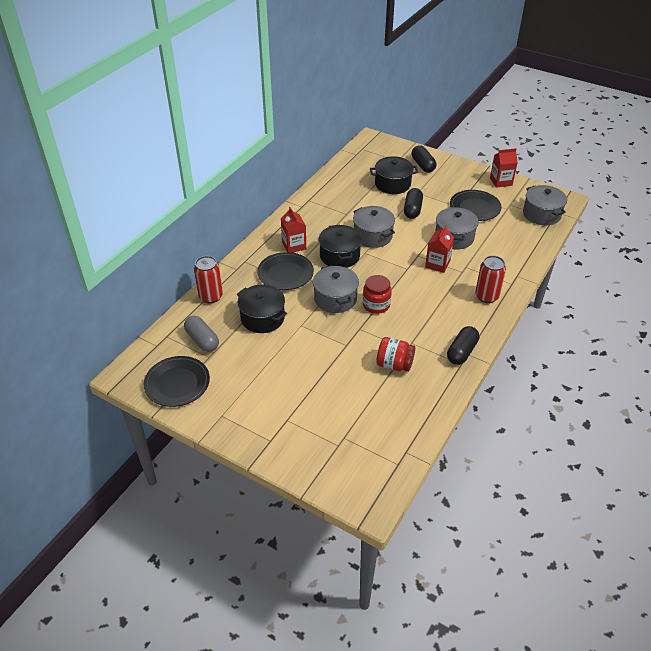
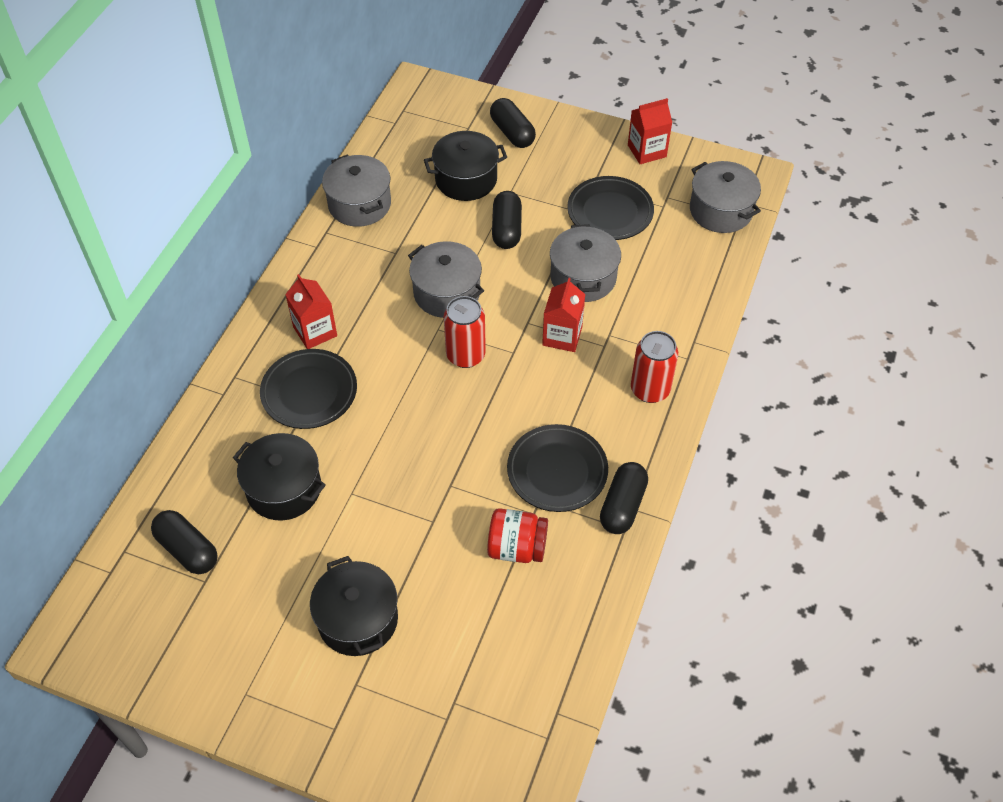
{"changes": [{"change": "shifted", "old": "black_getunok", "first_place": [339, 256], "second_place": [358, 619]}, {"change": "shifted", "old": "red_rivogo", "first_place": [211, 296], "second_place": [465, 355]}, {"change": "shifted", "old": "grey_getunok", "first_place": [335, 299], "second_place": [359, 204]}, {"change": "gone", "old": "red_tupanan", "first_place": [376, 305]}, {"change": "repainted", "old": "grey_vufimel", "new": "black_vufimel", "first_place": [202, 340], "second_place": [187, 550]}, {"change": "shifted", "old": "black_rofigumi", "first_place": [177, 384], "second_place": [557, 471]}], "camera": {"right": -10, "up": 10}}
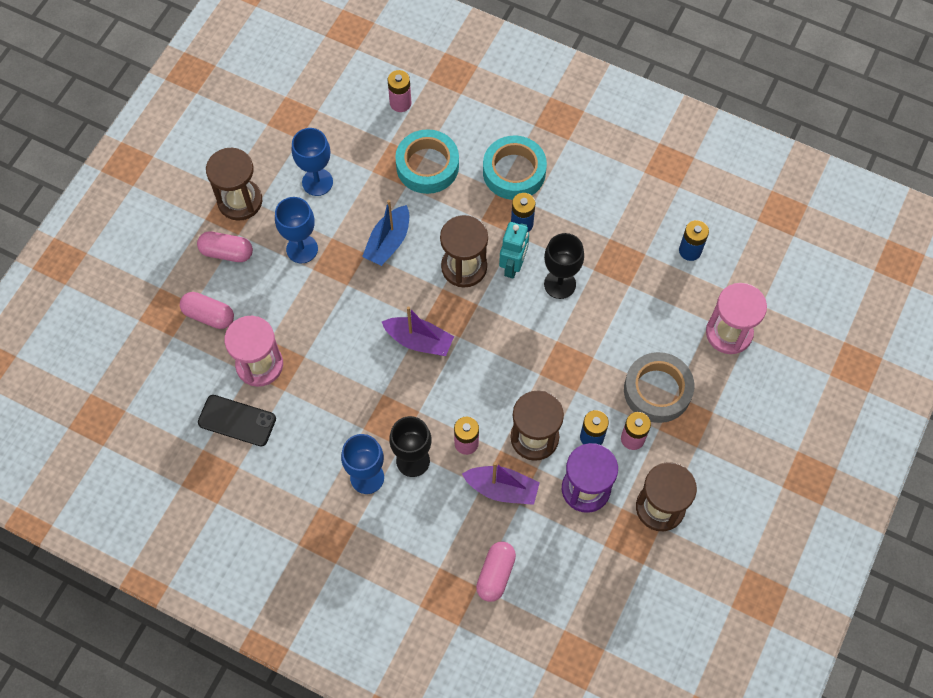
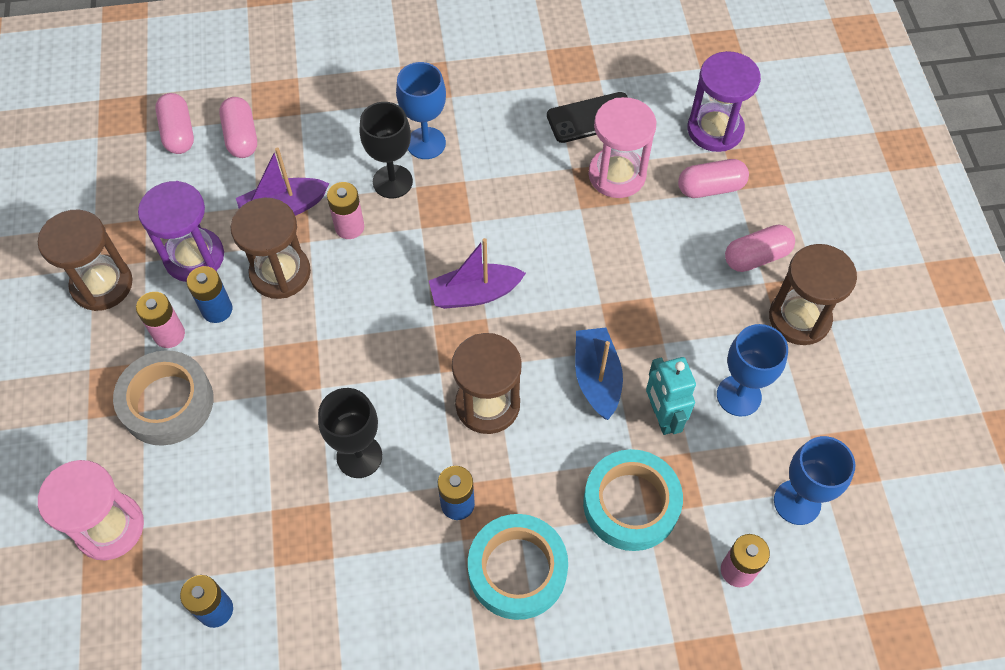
{"changes": [{"change": "shifted", "old": "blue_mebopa", "first_place": [302, 249], "second_place": [797, 502]}, {"change": "shifted", "old": "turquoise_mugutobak", "first_place": [513, 266], "second_place": [662, 416]}, {"change": "new", "new": "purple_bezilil", "second_place": [715, 130]}, {"change": "new", "new": "pink_vufimel", "second_place": [178, 133]}], "camera": {"right": 145, "up": -5}}
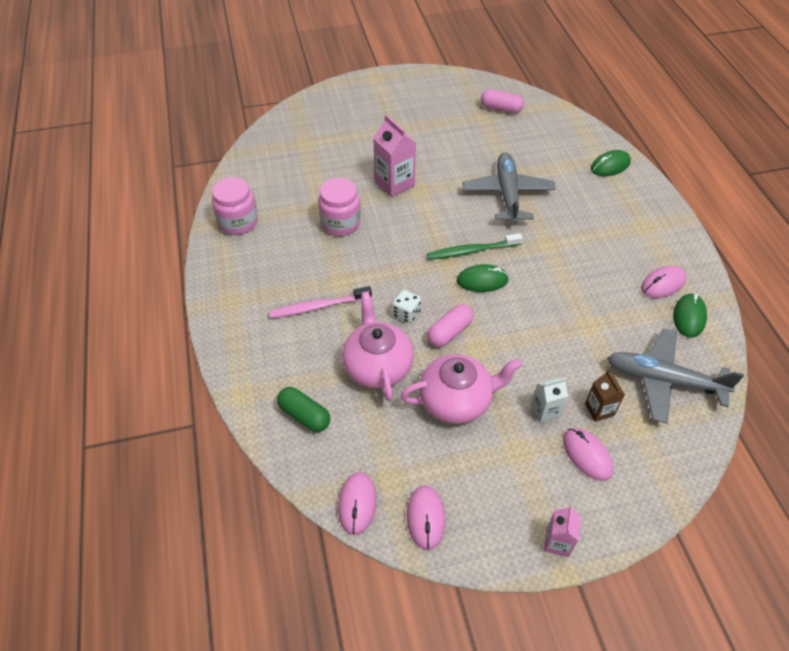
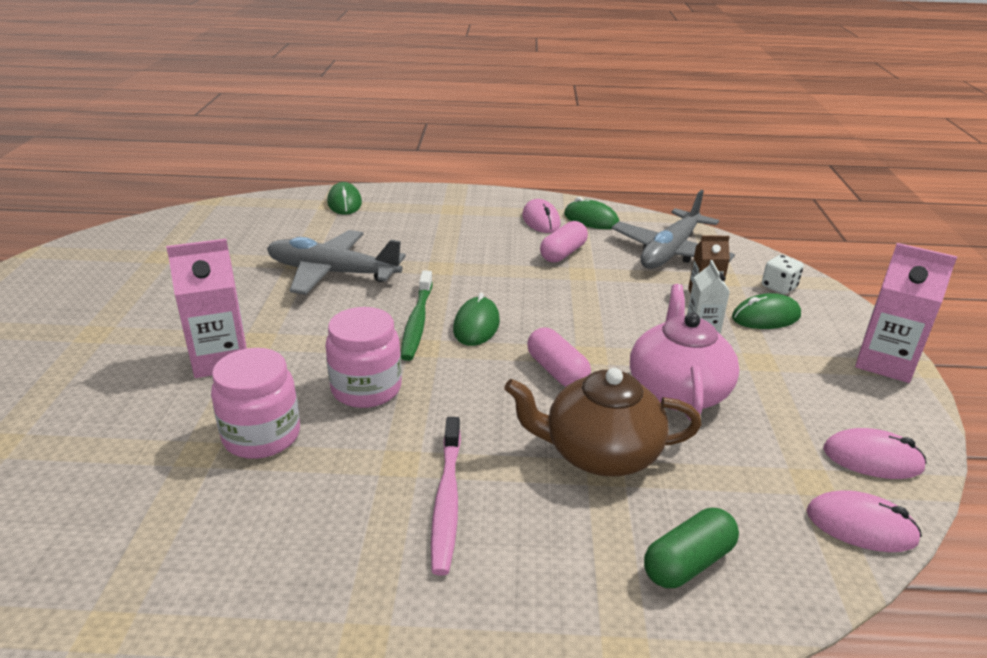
{"changes": [{"change": "shifted", "old": "pink_vufimel", "first_place": [501, 108], "second_place": [563, 253]}, {"change": "shifted", "old": "pink_tupanan", "first_place": [238, 222], "second_place": [366, 389]}, {"change": "shifted", "old": "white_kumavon", "first_place": [406, 313], "second_place": [779, 287]}, {"change": "repainted", "old": "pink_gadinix", "new": "brown_gadinix", "first_place": [377, 366], "second_place": [600, 453]}, {"change": "repainted", "old": "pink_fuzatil", "new": "green_fuzatil", "first_place": [587, 455], "second_place": [766, 317]}, {"change": "scaled", "old": "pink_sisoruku", "first_place": [557, 542], "second_place": [885, 363], "factor": 1.69}], "camera": {"right": -75, "up": -20}}
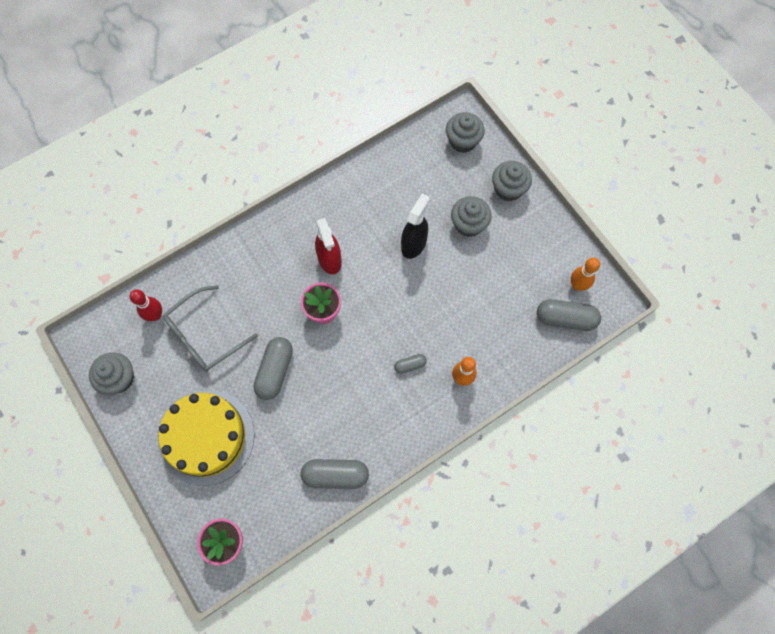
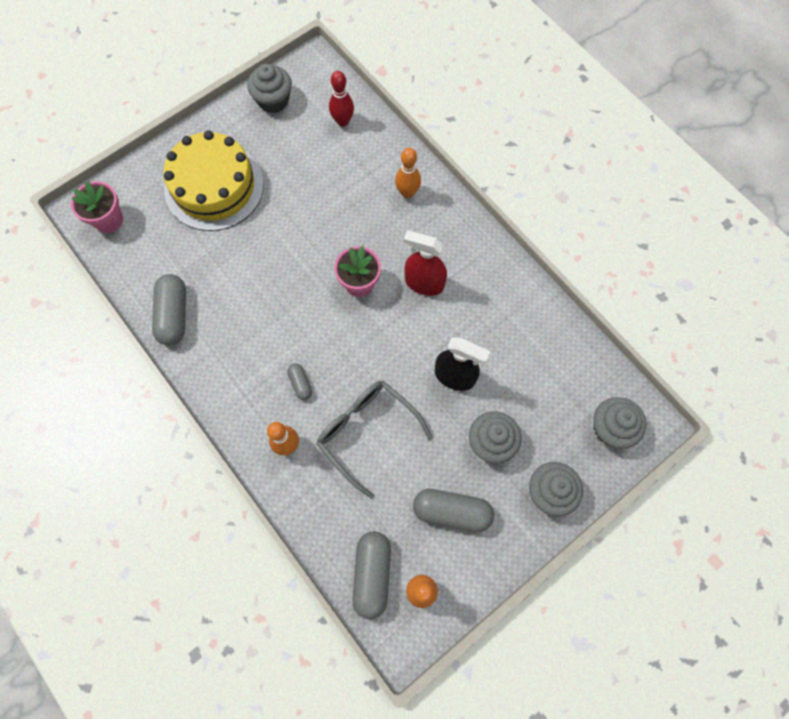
{"changes": [{"change": "rotated", "old": "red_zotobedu", "first_place": [329, 259], "second_place": [424, 283], "degrees": 45}, {"change": "shifted", "old": "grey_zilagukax", "first_place": [204, 335], "second_place": [366, 432]}, {"change": "shifted", "old": "grey_vufimel", "first_place": [275, 371], "second_place": [452, 511]}, {"change": "new", "new": "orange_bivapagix", "second_place": [407, 192]}], "camera": {"right": 85, "up": 0}}
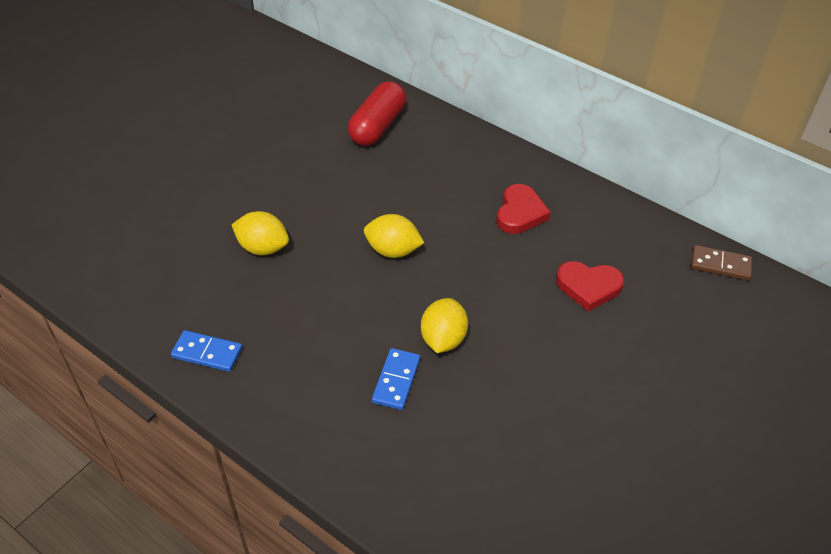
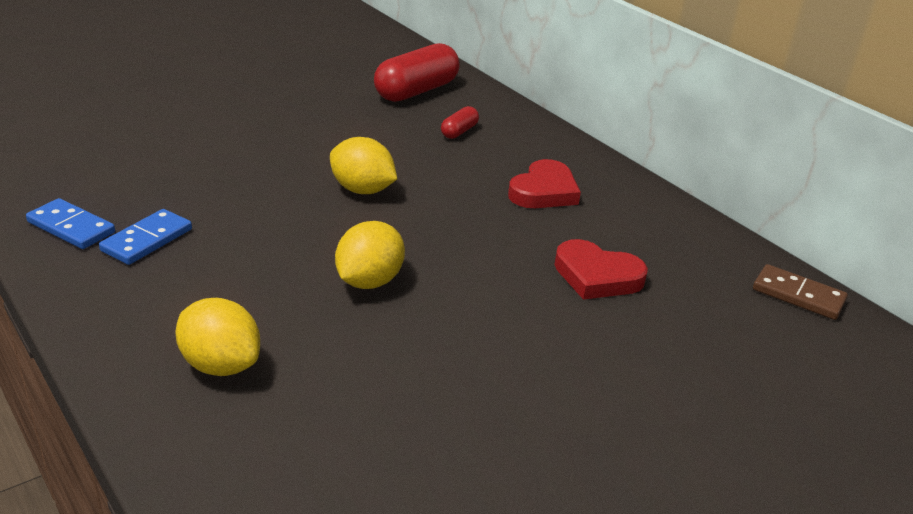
{"changes": [{"change": "shifted", "old": "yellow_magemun", "first_place": [263, 248], "second_place": [220, 365]}, {"change": "shifted", "old": "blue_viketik", "first_place": [396, 380], "second_place": [147, 240]}, {"change": "new", "new": "red_vufimel", "second_place": [459, 132]}], "camera": {"right": 15, "up": -15}}
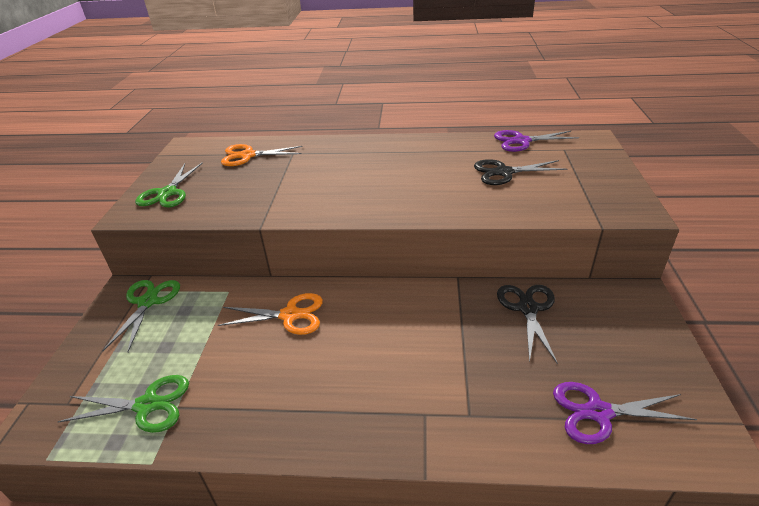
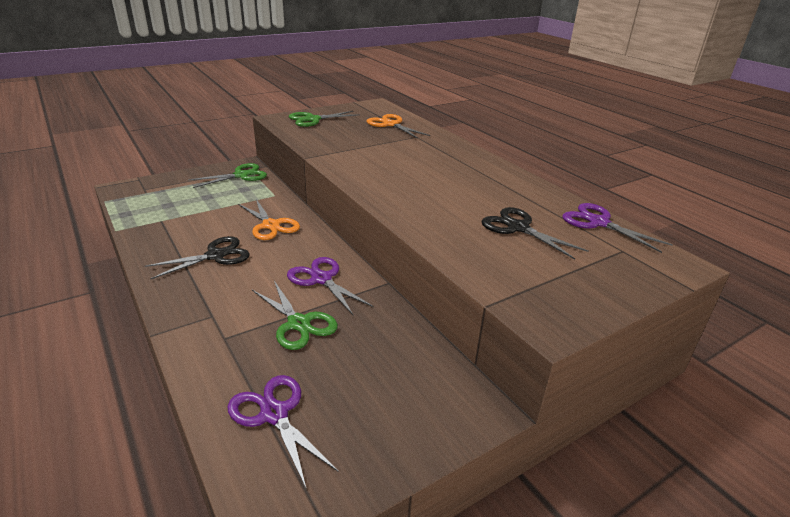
{"changes": [{"change": "shifted", "old": "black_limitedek", "first_place": [528, 308], "second_place": [216, 255]}, {"change": "shifted", "old": "green_limitedek", "first_place": [147, 405], "second_place": [298, 323]}, {"change": "new", "new": "purple_limitedek", "second_place": [321, 279]}], "camera": {"right": 50, "up": -5}}
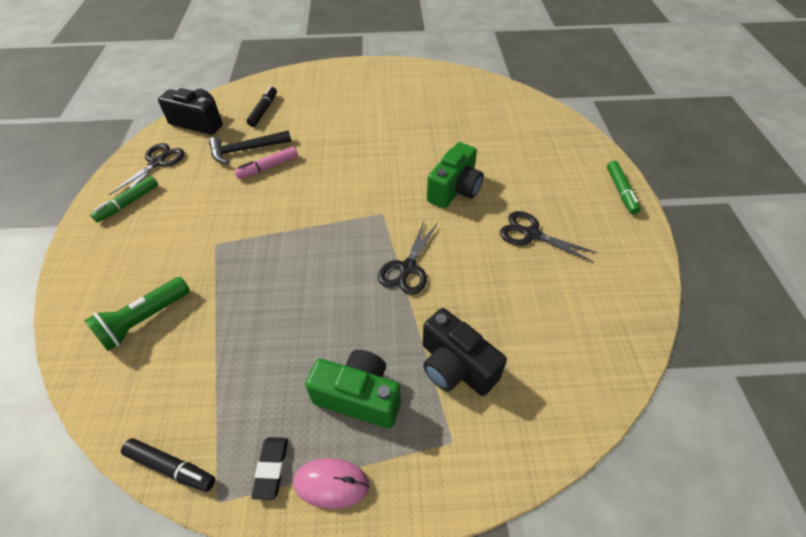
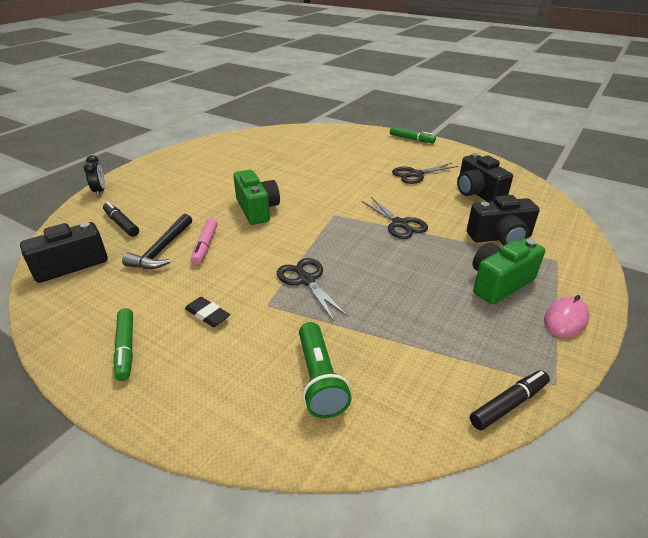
{"changes": [{"change": "shifted", "old": "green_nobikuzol", "first_place": [455, 190], "second_place": [257, 209]}, {"change": "shifted", "old": "black_limitedek", "first_place": [157, 163], "second_place": [306, 280]}, {"change": "shifted", "old": "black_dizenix", "first_place": [271, 468], "second_place": [207, 314]}, {"change": "new", "new": "black_nobikuzol", "second_place": [477, 193]}, {"change": "new", "new": "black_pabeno", "second_place": [100, 191]}], "camera": {"right": -55, "up": -15}}
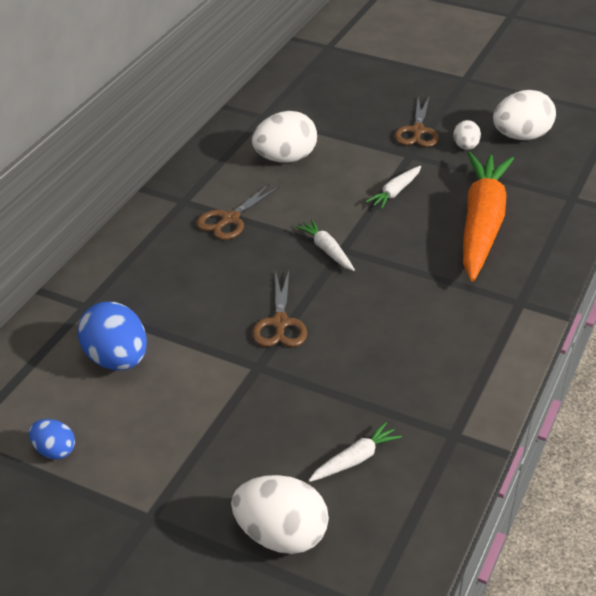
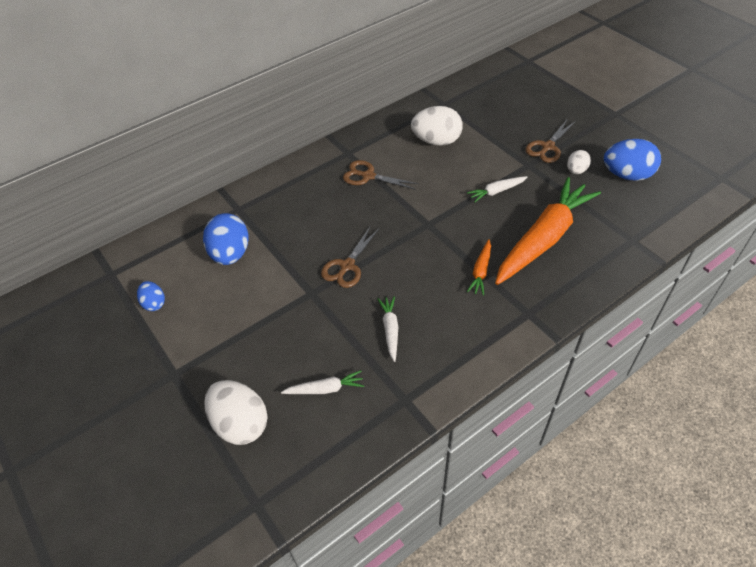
{"changes": [{"change": "repainted", "old": "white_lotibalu", "new": "blue_lotibalu", "first_place": [521, 136], "second_place": [627, 175]}, {"change": "rotated", "old": "brown_limitedek", "first_place": [230, 219], "second_place": [368, 176], "degrees": 45}, {"change": "shifted", "old": "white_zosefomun", "first_place": [326, 250], "second_place": [390, 330]}, {"change": "new", "new": "orange_zosefomun", "second_place": [481, 271]}], "camera": {"right": 30, "up": 10}}
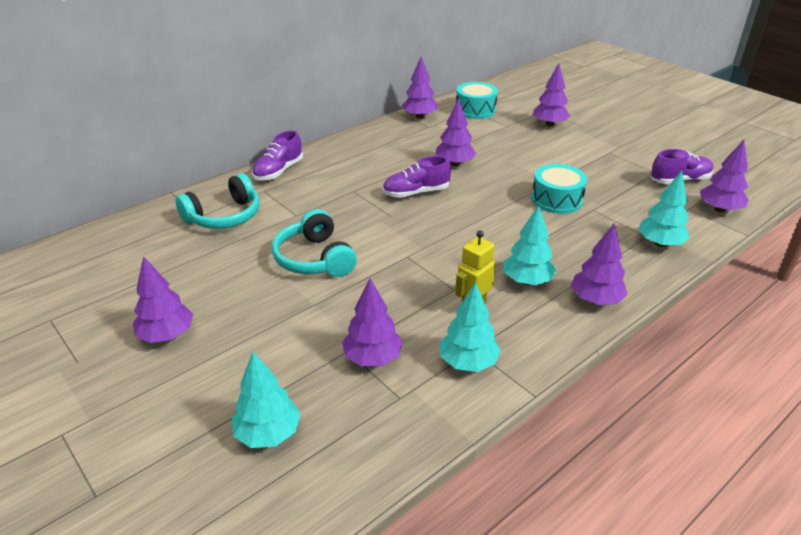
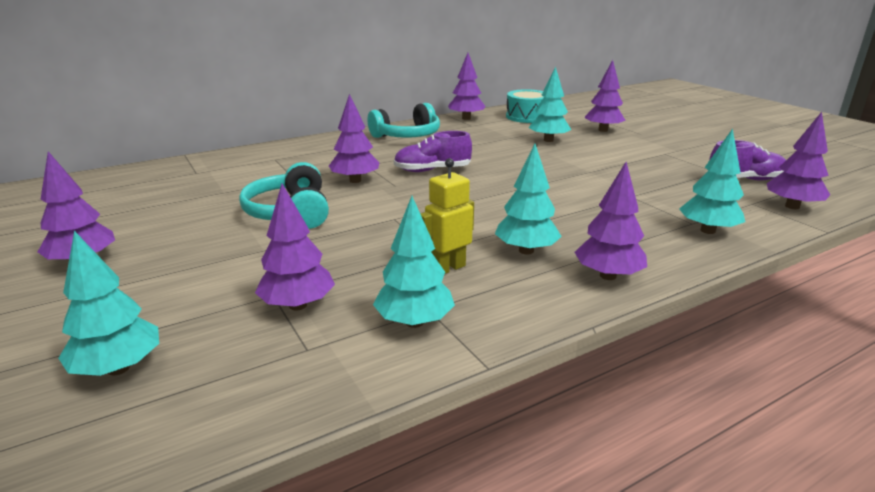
{"changes": [{"change": "shifted", "old": "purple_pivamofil", "first_place": [454, 163], "second_place": [355, 180]}, {"change": "gone", "old": "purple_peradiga", "first_place": [278, 171]}, {"change": "gone", "old": "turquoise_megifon", "first_place": [556, 200]}, {"change": "shifted", "old": "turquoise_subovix", "first_place": [224, 216], "second_place": [407, 136]}, {"change": "new", "new": "turquoise_pivamofil", "second_place": [548, 140]}], "camera": {"right": 10, "up": -10}}
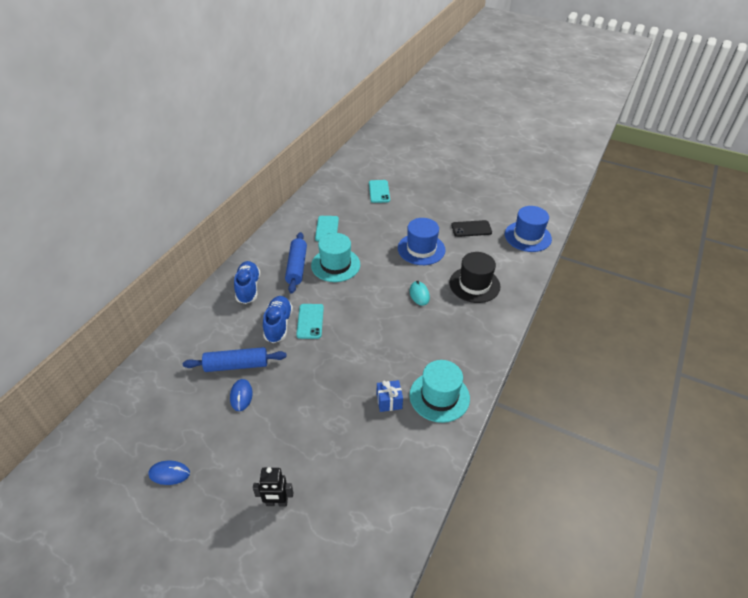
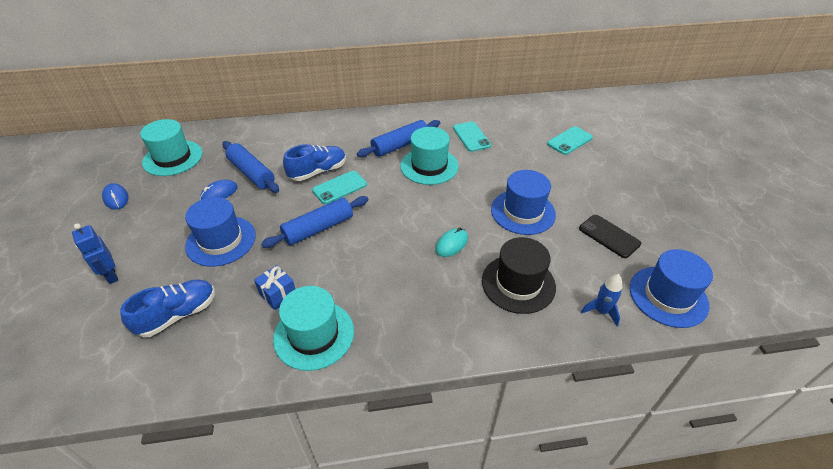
{"changes": [{"change": "rotated", "old": "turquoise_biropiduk", "first_place": [327, 229], "second_place": [471, 137], "degrees": -75}, {"change": "shifted", "old": "blue_peradiga", "first_place": [248, 288], "second_place": [178, 315]}, {"change": "repainted", "old": "black_mugutobak", "new": "blue_mugutobak", "first_place": [276, 502], "second_place": [111, 275]}, {"change": "new", "new": "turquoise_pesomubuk", "second_place": [173, 158]}, {"change": "new", "new": "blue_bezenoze", "second_place": [318, 228]}, {"change": "new", "new": "blue_pesomubuk", "second_place": [221, 241]}, {"change": "new", "new": "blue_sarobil", "second_place": [601, 311]}], "camera": {"right": 55, "up": 0}}
